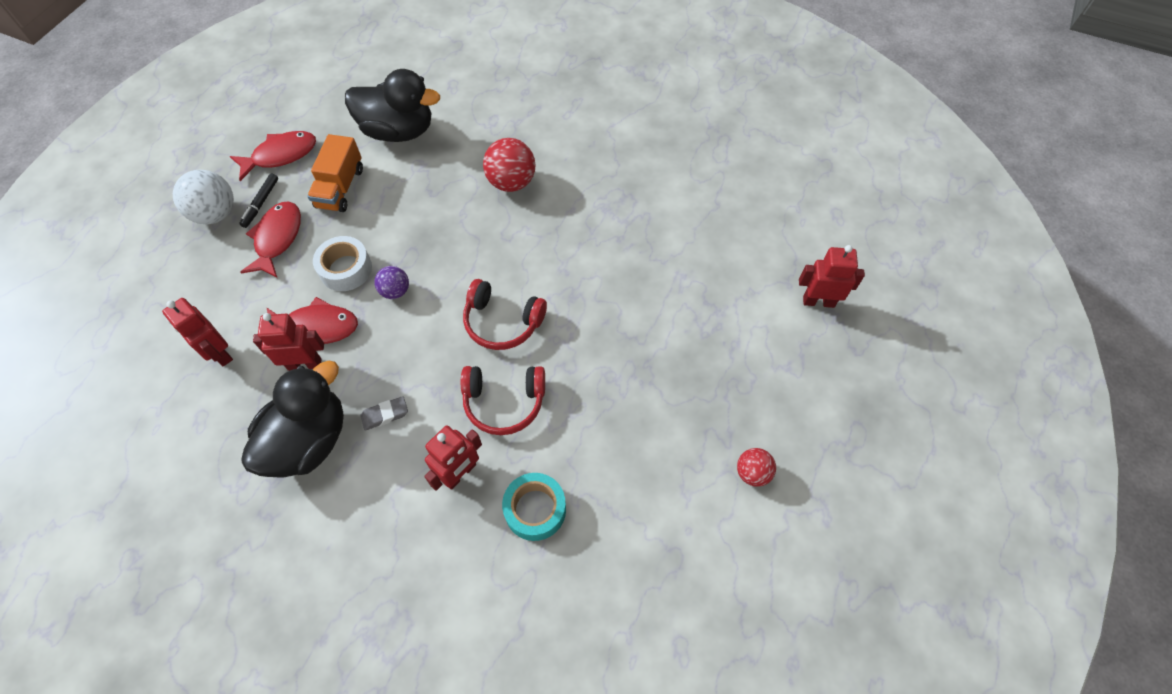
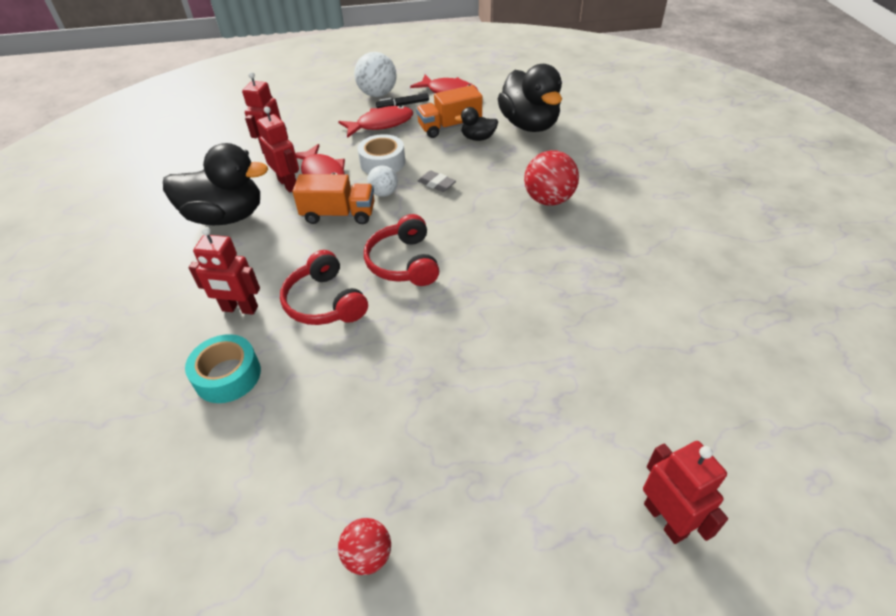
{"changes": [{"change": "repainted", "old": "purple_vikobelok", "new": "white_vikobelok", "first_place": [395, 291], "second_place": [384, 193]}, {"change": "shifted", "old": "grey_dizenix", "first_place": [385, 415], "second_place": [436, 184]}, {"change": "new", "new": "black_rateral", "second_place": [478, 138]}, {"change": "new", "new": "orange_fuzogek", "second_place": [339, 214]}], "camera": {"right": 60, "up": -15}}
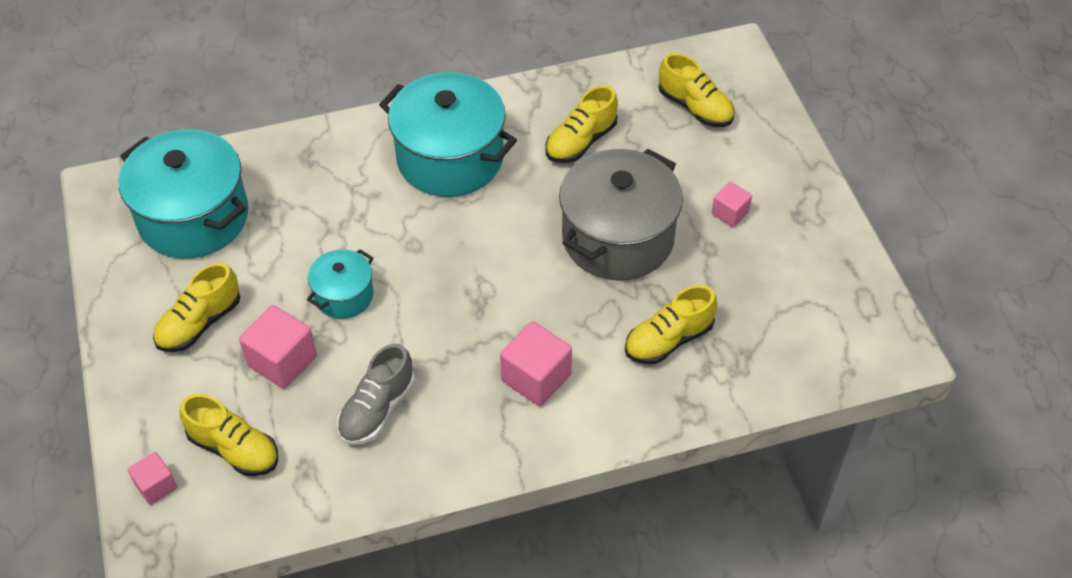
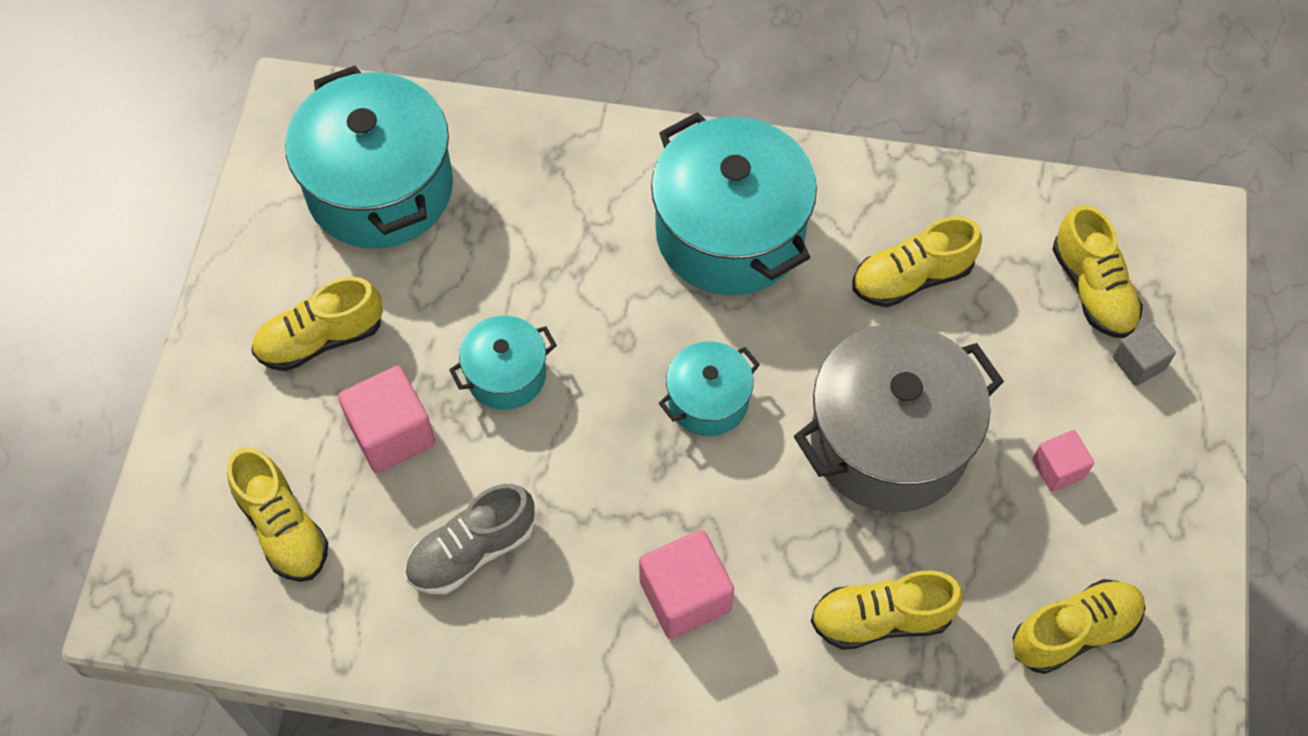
{"changes": [{"change": "gone", "old": "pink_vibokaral", "first_place": [156, 486]}, {"change": "new", "new": "grey_vibokaral", "second_place": [1138, 363]}, {"change": "new", "new": "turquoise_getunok", "second_place": [708, 401]}, {"change": "new", "new": "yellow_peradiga", "second_place": [1074, 632]}], "camera": {"right": 25, "up": 10}}
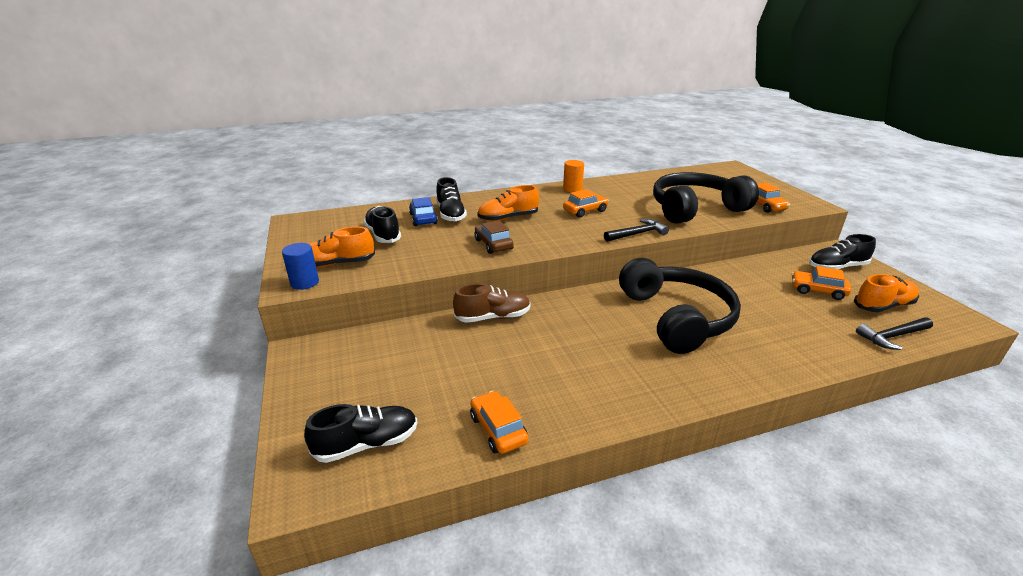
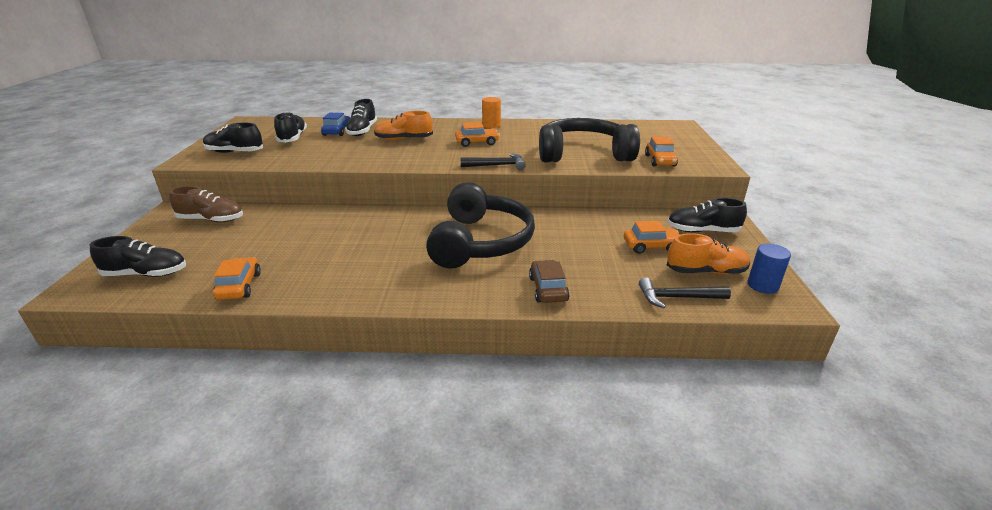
{"changes": [{"change": "shifted", "old": "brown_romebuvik", "first_place": [493, 244], "second_place": [548, 289]}, {"change": "repainted", "old": "orange_peradiga", "new": "black_peradiga", "first_place": [337, 264], "second_place": [235, 152]}, {"change": "shifted", "old": "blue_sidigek", "first_place": [304, 282], "second_place": [762, 285]}, {"change": "rotated", "old": "orange_romebuvik", "first_place": [817, 290], "second_place": [651, 246], "degrees": 135}, {"change": "shifted", "old": "brown_peradiga", "first_place": [493, 317], "second_place": [211, 220]}], "camera": {"right": 20, "up": 0}}
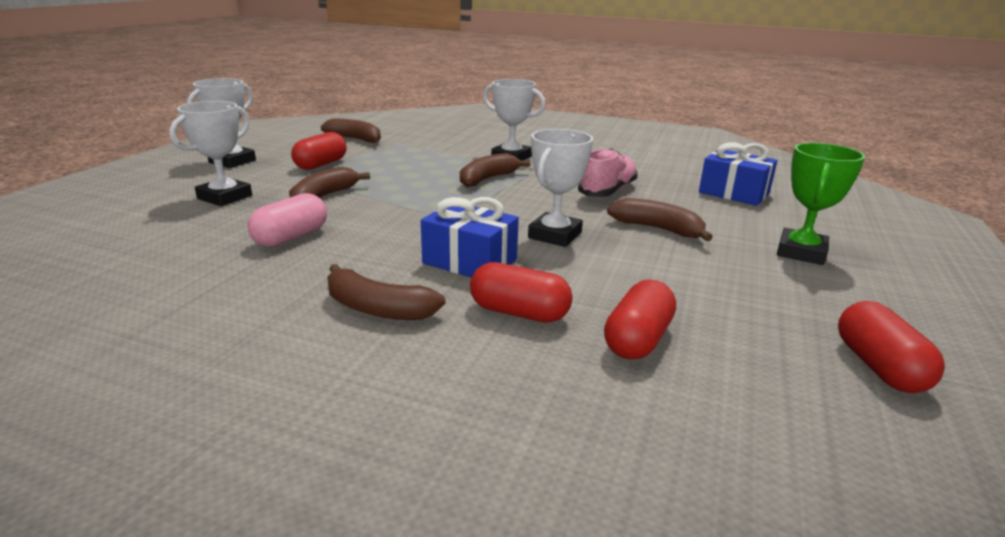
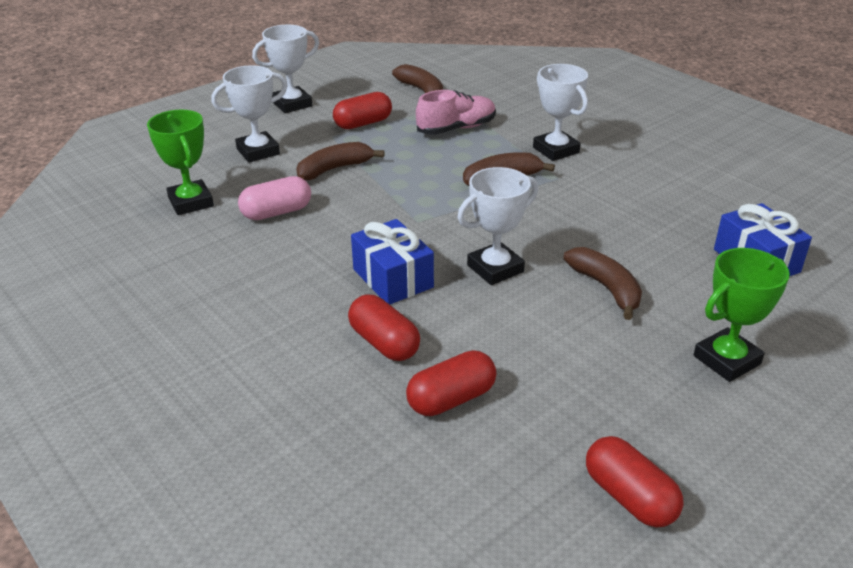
{"changes": [{"change": "shifted", "old": "pink_peradiga", "first_place": [607, 191], "second_place": [456, 129]}, {"change": "gone", "old": "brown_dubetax", "first_place": [378, 308]}, {"change": "rotated", "old": "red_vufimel", "first_place": [878, 367], "second_place": [629, 497], "degrees": -60}, {"change": "new", "new": "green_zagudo", "second_place": [191, 202]}], "camera": {"right": 30, "up": 10}}
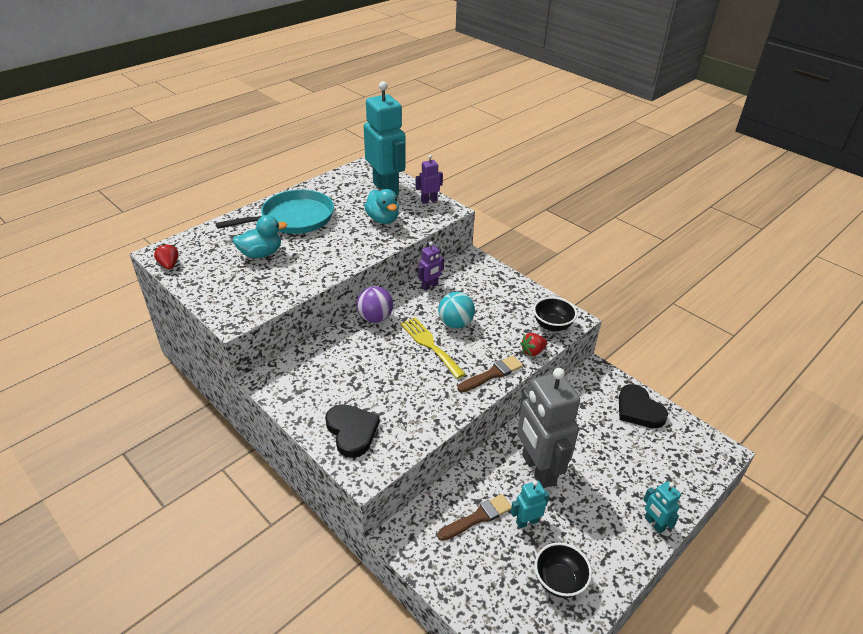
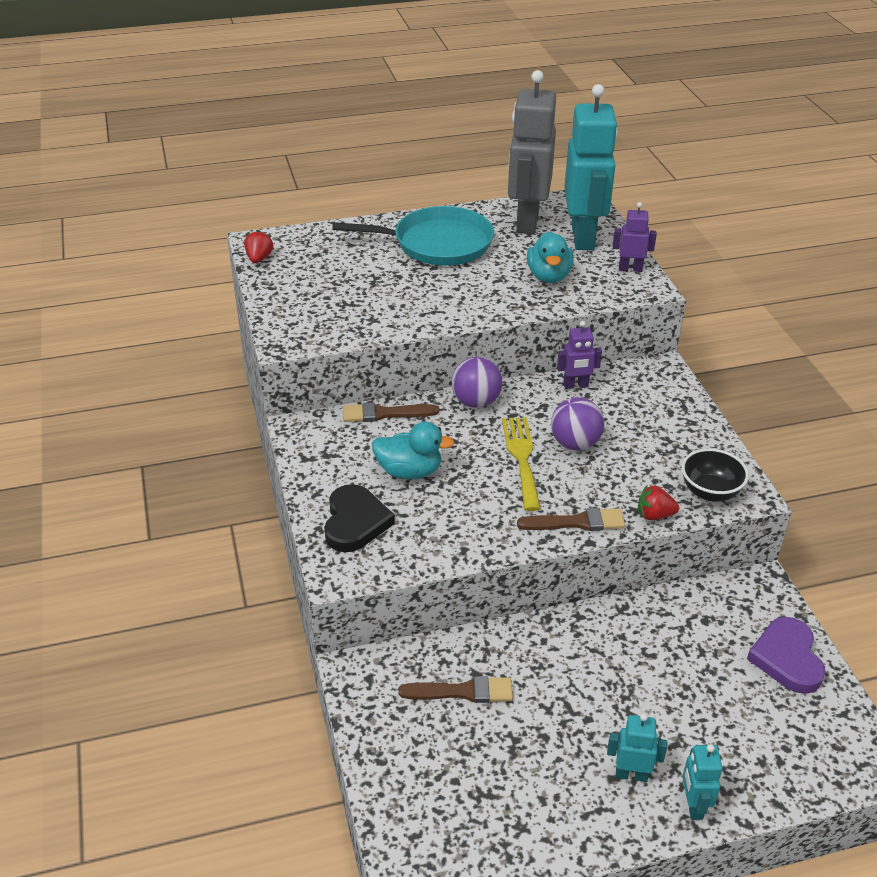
{"changes": [{"change": "shifted", "old": "turquoise_rateral", "first_place": [261, 254], "second_place": [409, 471]}, {"change": "repainted", "old": "turquoise_vikobelok", "new": "purple_vikobelok", "first_place": [455, 323], "second_place": [575, 443]}, {"change": "shifted", "old": "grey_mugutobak", "first_place": [538, 469], "second_place": [526, 221]}, {"change": "repainted", "old": "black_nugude", "new": "purple_nugude", "first_place": [638, 409], "second_place": [787, 658]}, {"change": "shifted", "old": "turquoise_mugutobak", "first_place": [526, 522], "second_place": [631, 774]}, {"change": "gone", "old": "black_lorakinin", "first_place": [559, 581]}, {"change": "new", "new": "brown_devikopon", "second_place": [385, 413]}], "camera": {"right": 30, "up": 0}}
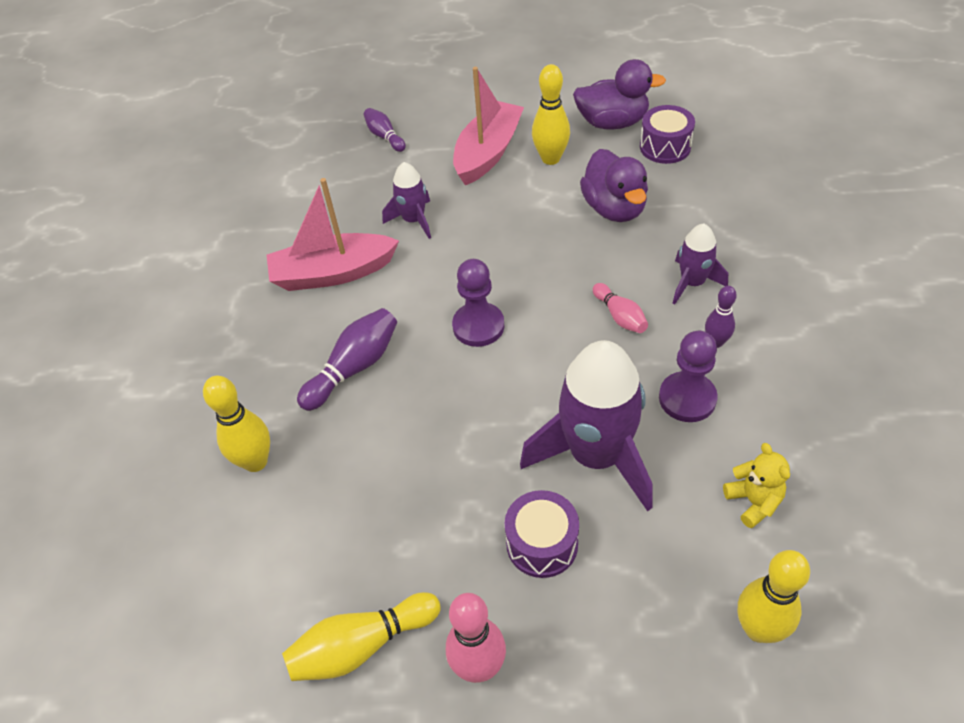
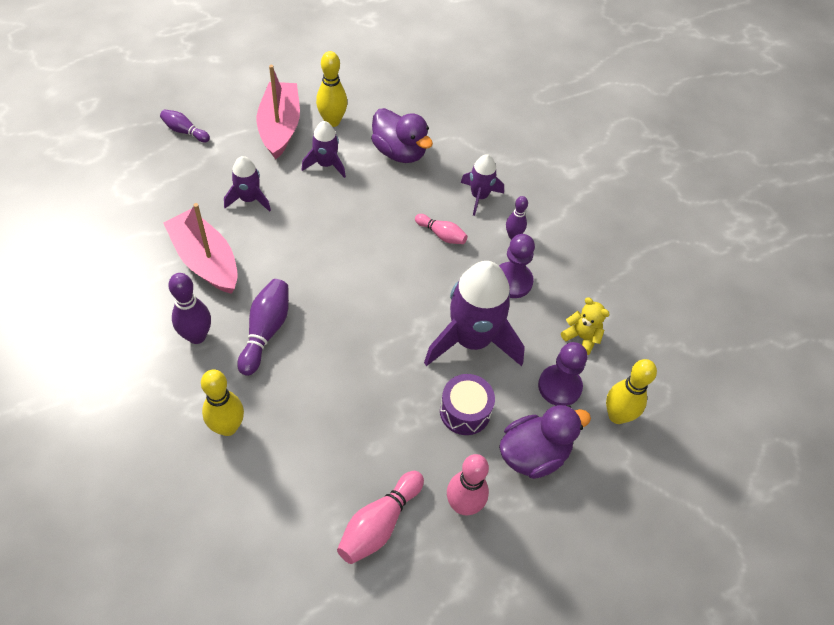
{"changes": [{"change": "shifted", "old": "purple_rateral", "first_place": [612, 123], "second_place": [533, 454]}, {"change": "gone", "old": "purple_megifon", "first_place": [665, 147]}, {"change": "rotated", "old": "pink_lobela", "first_place": [333, 273], "second_place": [205, 260], "degrees": 90}, {"change": "shifted", "old": "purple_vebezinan", "first_place": [478, 326], "second_place": [559, 386]}, {"change": "repainted", "old": "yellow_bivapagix", "new": "pink_bivapagix", "first_place": [361, 645], "second_place": [379, 524]}, {"change": "new", "new": "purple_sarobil", "second_place": [326, 164]}, {"change": "new", "new": "purple_bivapagix", "second_place": [197, 336]}], "camera": {"right": -35, "up": 5}}
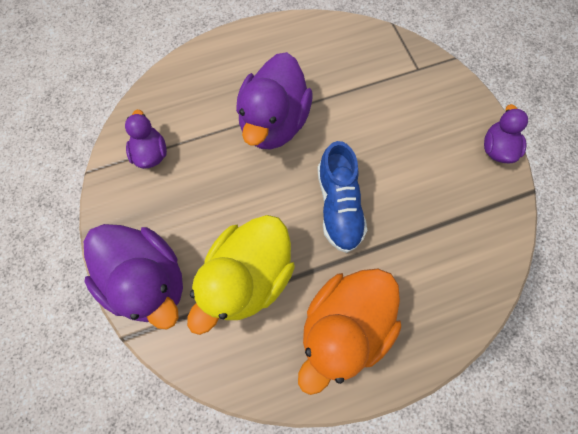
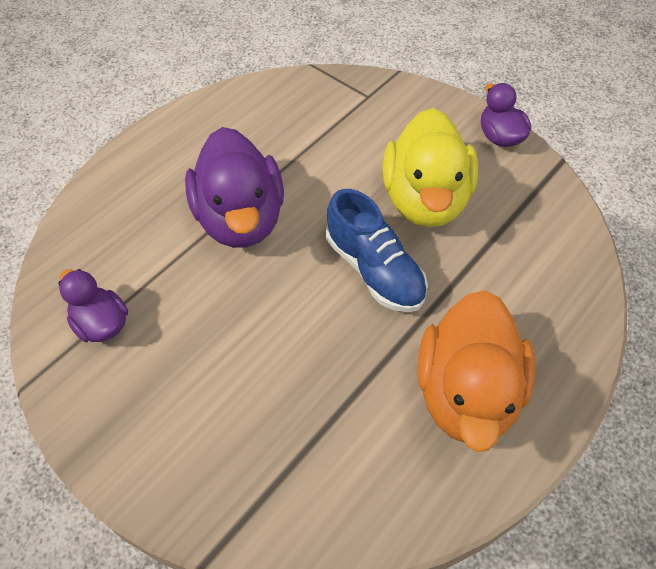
{"changes": [{"change": "shifted", "old": "yellow_rateral", "first_place": [248, 276], "second_place": [425, 199]}, {"change": "gone", "old": "purple_rateral", "first_place": [149, 280]}], "camera": {"right": -30, "up": -15}}
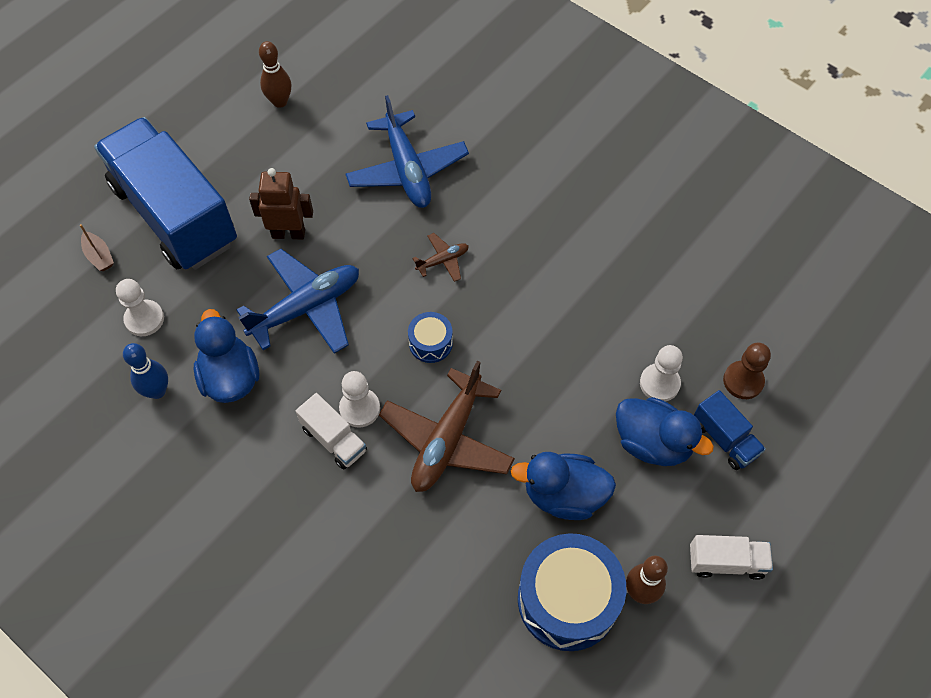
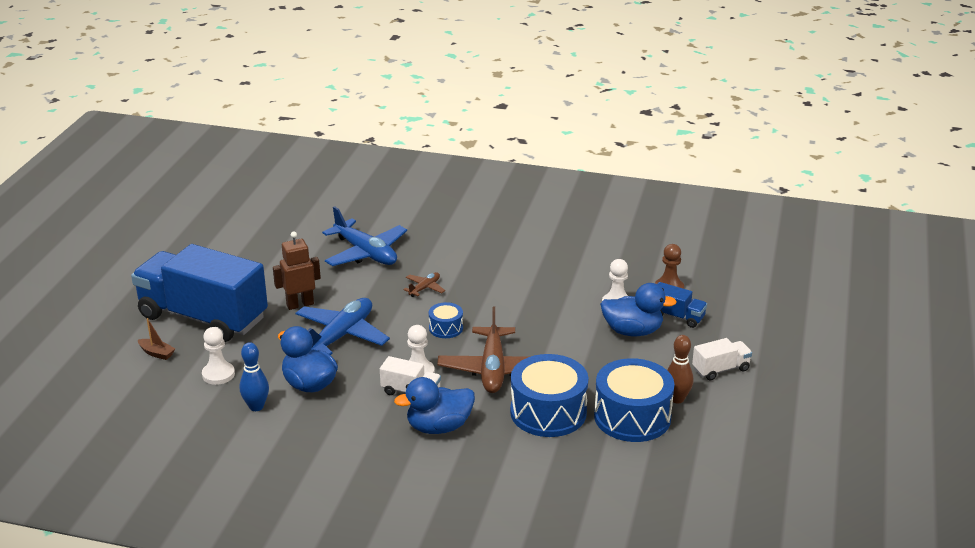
{"changes": [{"change": "gone", "old": "brown_bivapagix", "first_place": [280, 101]}, {"change": "shifted", "old": "blue_rateral", "first_place": [563, 495], "second_place": [439, 427]}, {"change": "new", "new": "blue_megifon", "second_place": [548, 412]}], "camera": {"right": -25, "up": -30}}
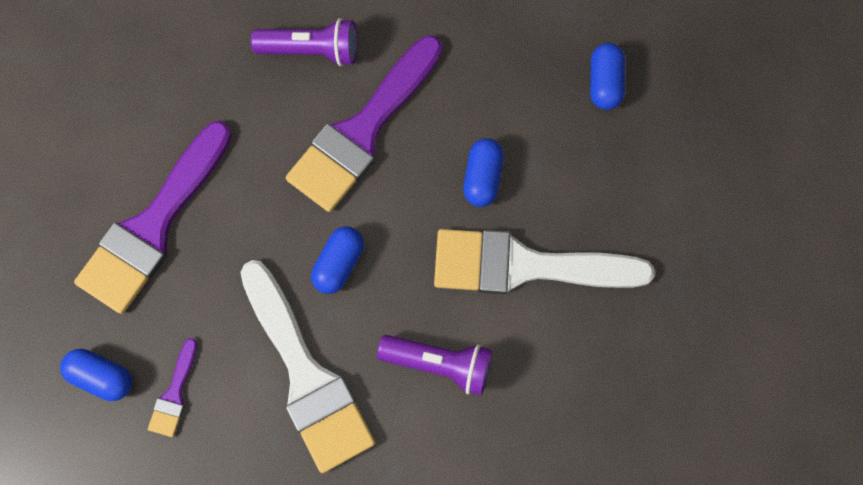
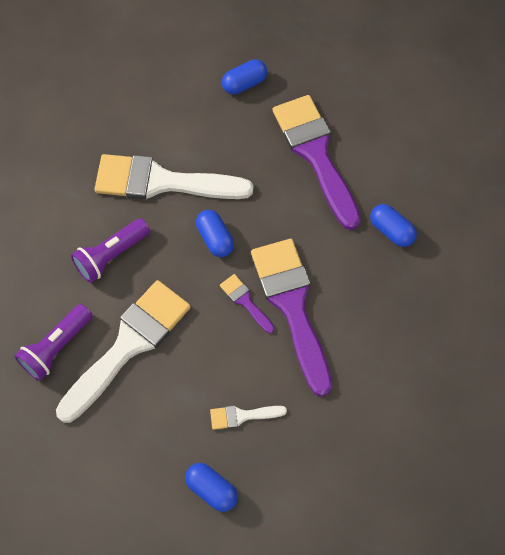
{"changes": [{"change": "shifted", "old": "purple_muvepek", "first_place": [312, 50], "second_place": [56, 347]}, {"change": "shifted", "old": "blue_vufimel", "first_place": [482, 177], "second_place": [391, 231]}, {"change": "shifted", "old": "purple_devikopon", "first_place": [174, 393], "second_place": [245, 301]}, {"change": "new", "new": "white_devikopon", "second_place": [242, 416]}], "camera": {"right": 125, "up": -10}}
